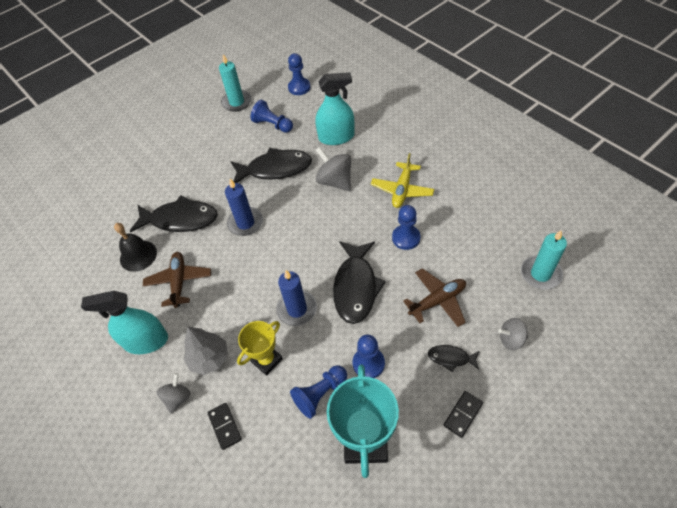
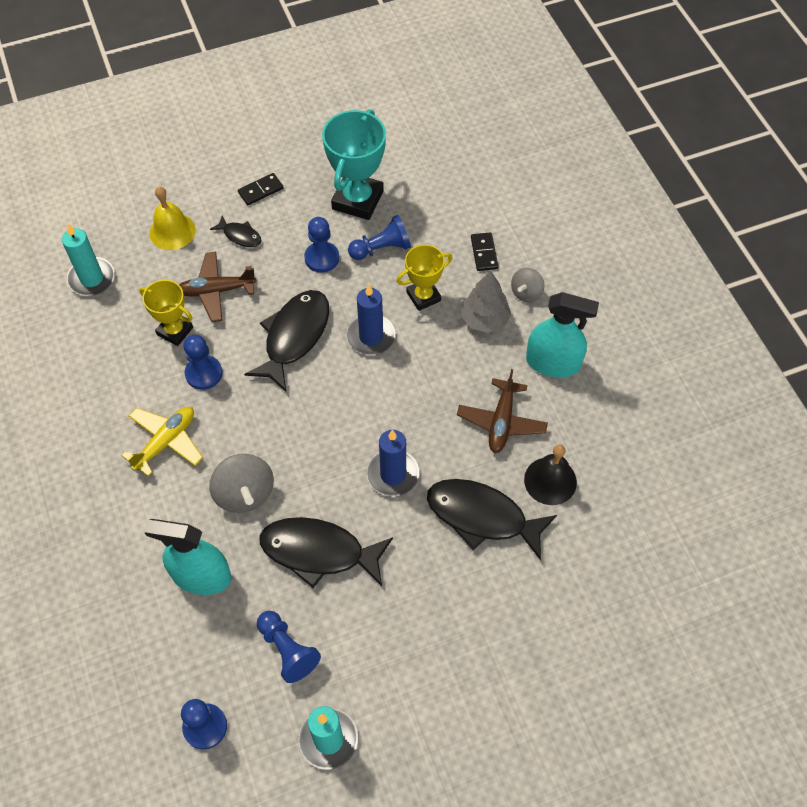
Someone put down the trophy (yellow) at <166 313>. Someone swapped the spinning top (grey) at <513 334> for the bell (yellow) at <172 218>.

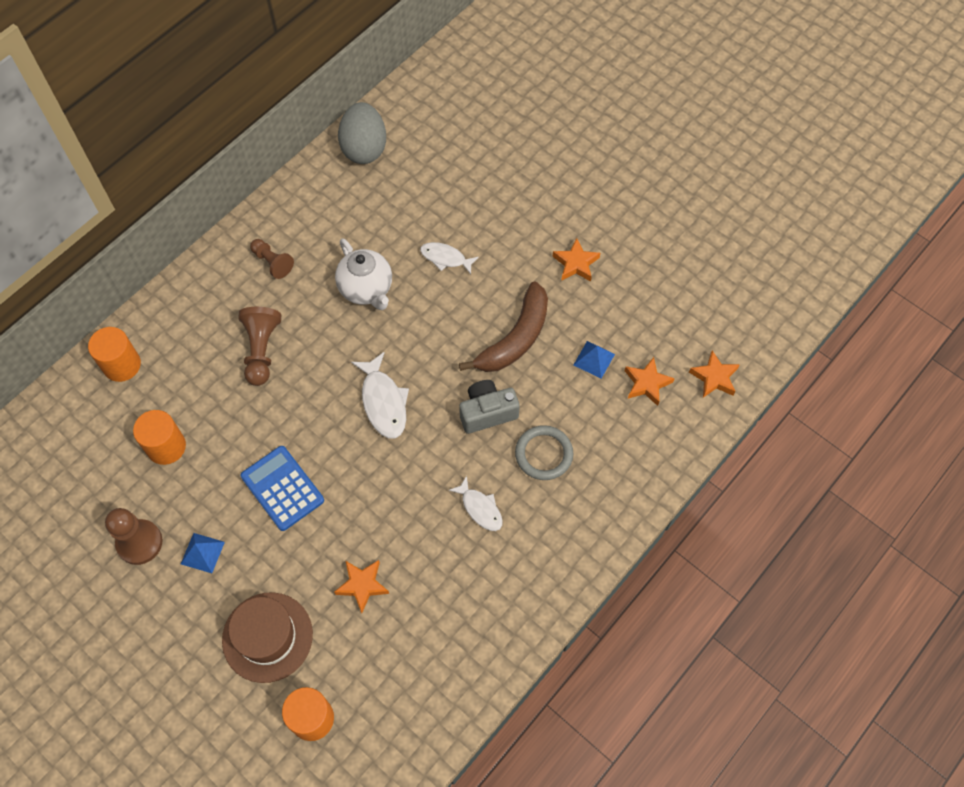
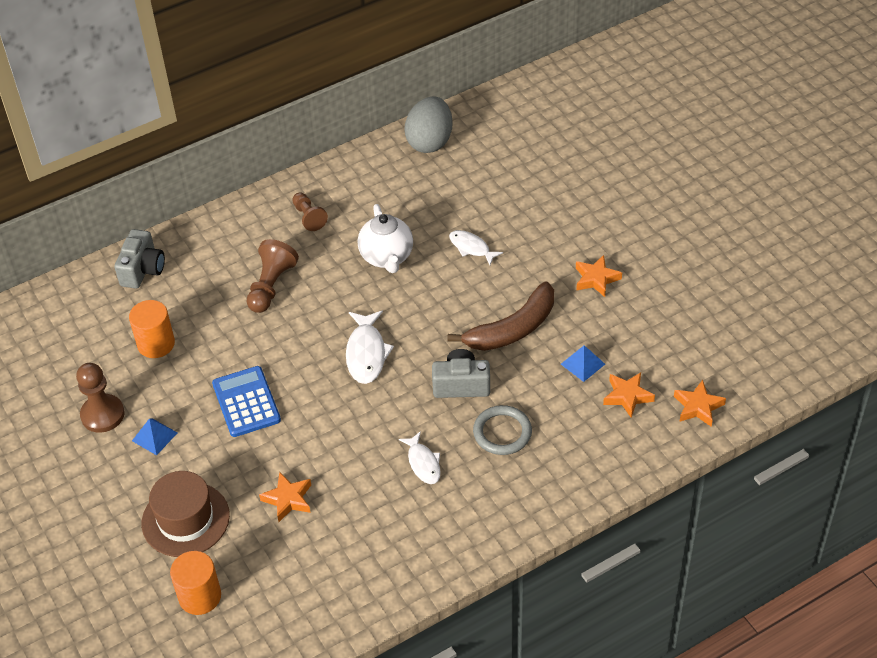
Someone swapped the cylinder (orange) at <114 354> for the camera (grey) at <139 258>.

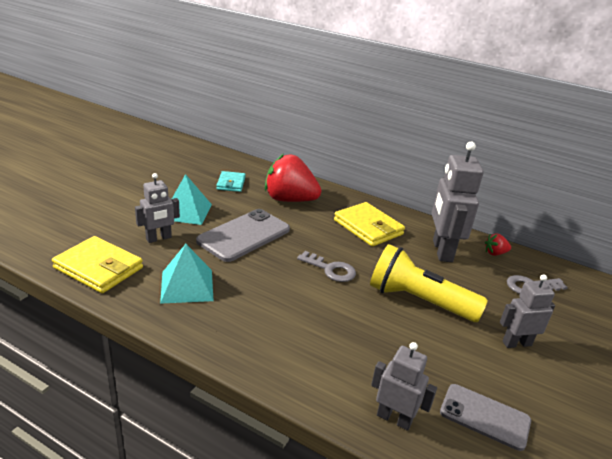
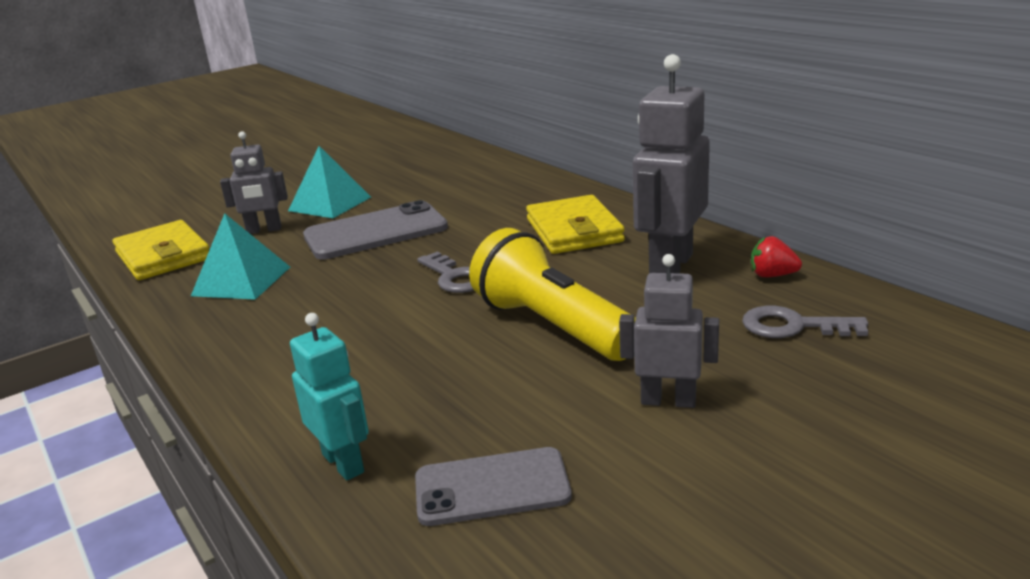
Someone repainted the robot (grey) at <404 386>, which became the robot (turquoise) at <329 396>. Someone rotated the phone (grey) at <485 417> by 60 degrees counterclockwise. Someone took away the wallet (turquoise) at <231 181>. Someone took away the strawberry (red) at <293 178>.

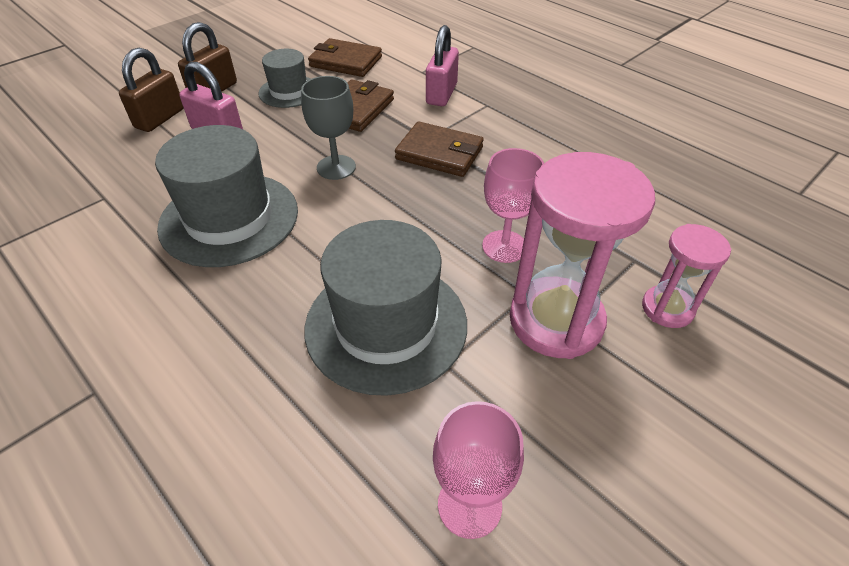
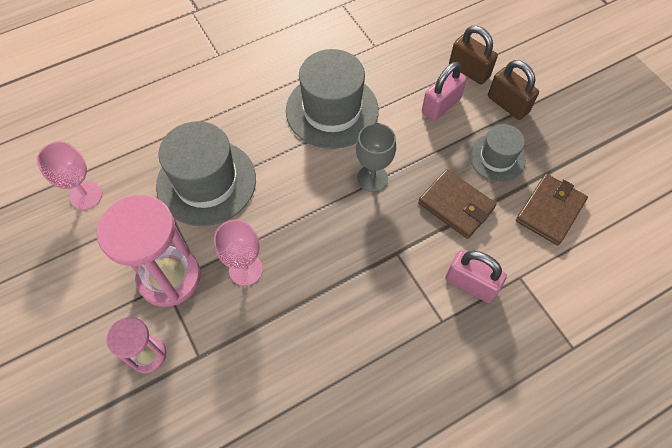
Someone took away the wallet (brown) at <439 149>.

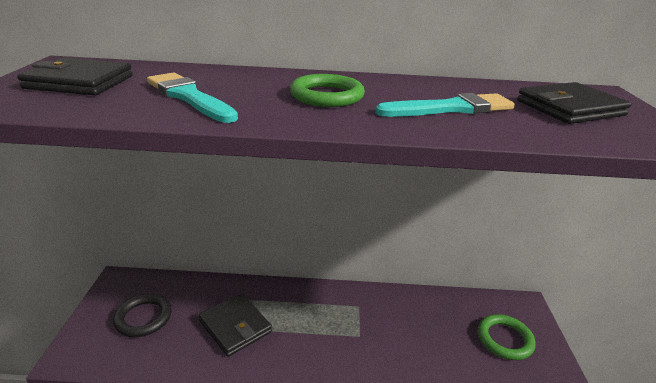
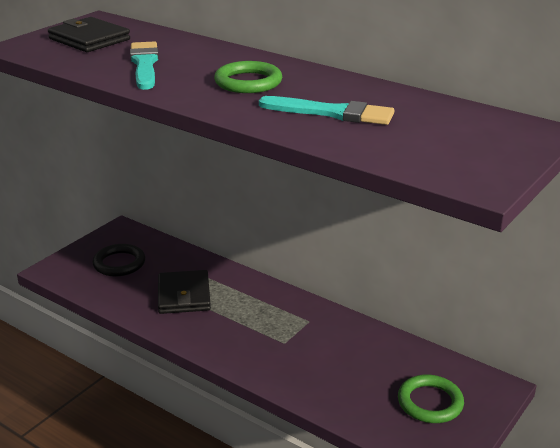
Someone took away the wallet (black) at <574 103>.

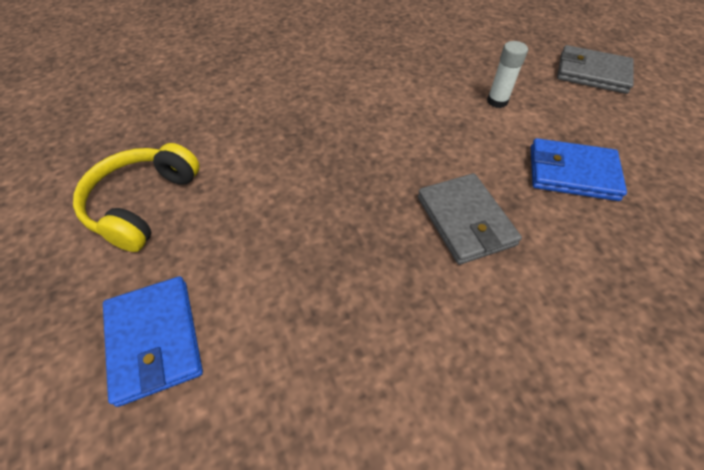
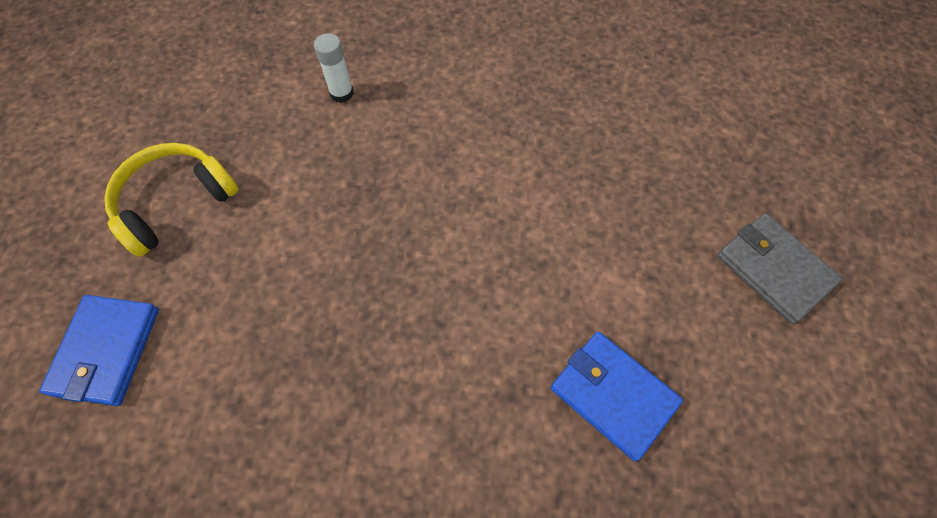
Someone carried the glue stick (white) from <507 74> to <334 68>. Someone took away the wallet (grey) at <470 219>.

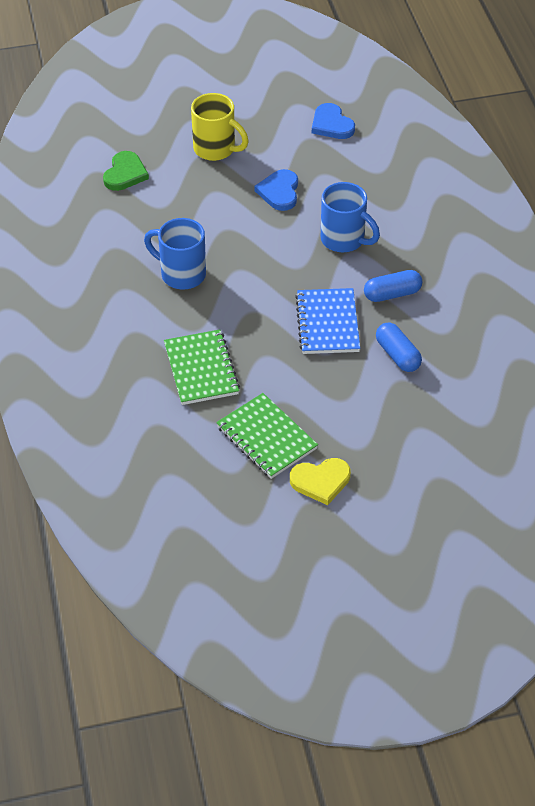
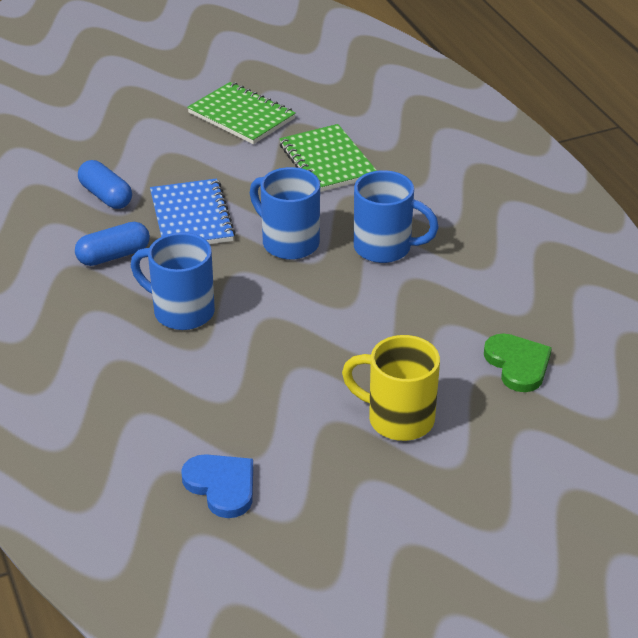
Someone put down the mug (blue) at <285 213>. Someone rotated the heart (green) at <126 171> by 150 degrees clockwise. Someone took away the heart (blue) at <276 190>. Someone took away the heart (yellow) at <320 481>.

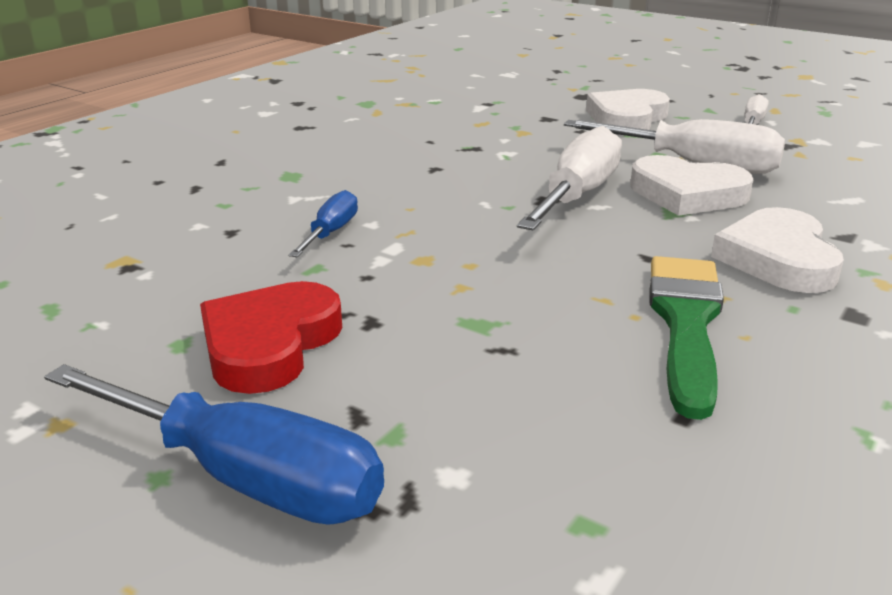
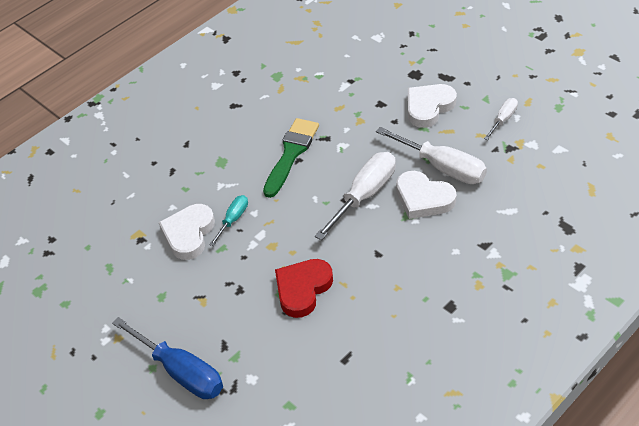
Someone carried the heart (white) from <777 250> to <187 232>. Someone repainted the screwdriver (blue) at <323 223>, which became the screwdriver (turquoise) at <228 220>. Someone carried the brush (green) from <686 338> to <291 158>. Someone carried the heart (red) from <271 337> to <304 288>.

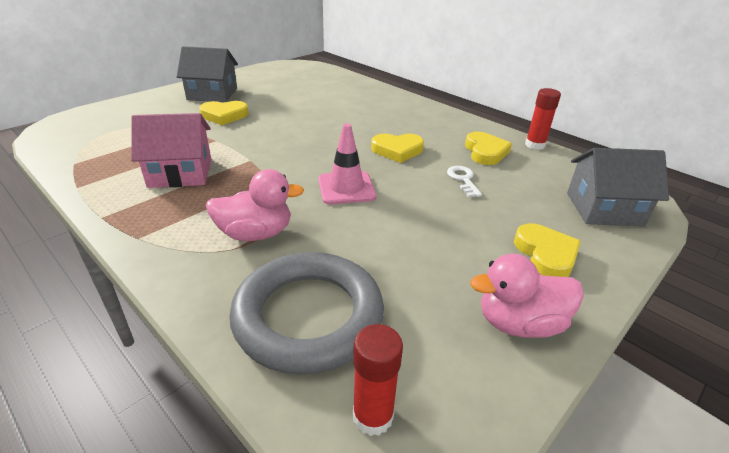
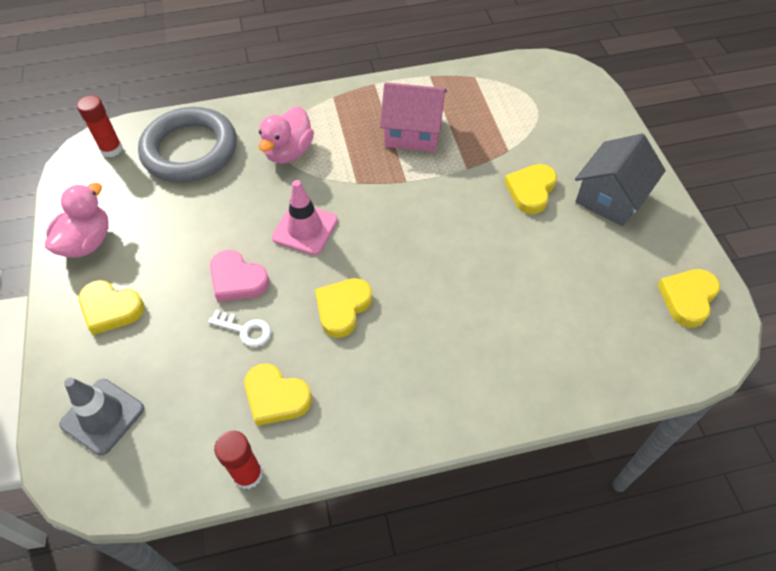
Someone swapped the house (grey) at <618 187> for the traffic cone (grey) at <101 416>. Someone put down the heart (pink) at <239 276>. Someone rotated the house (pink) at <171 150> by 75 degrees clockwise. Someone put down the heart (yellow) at <689 298>.

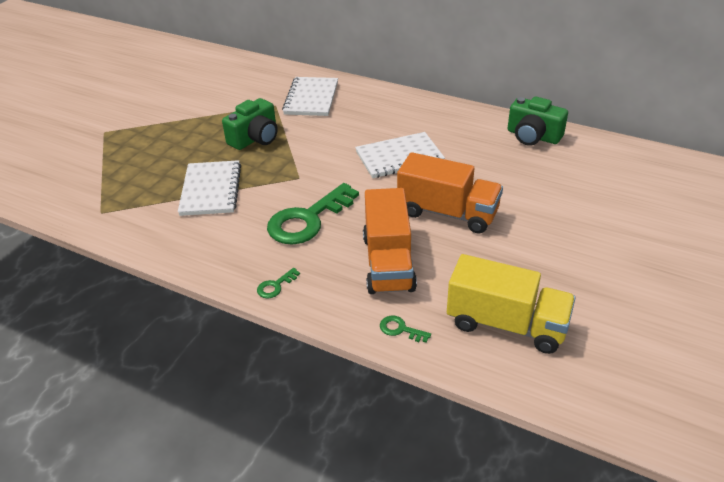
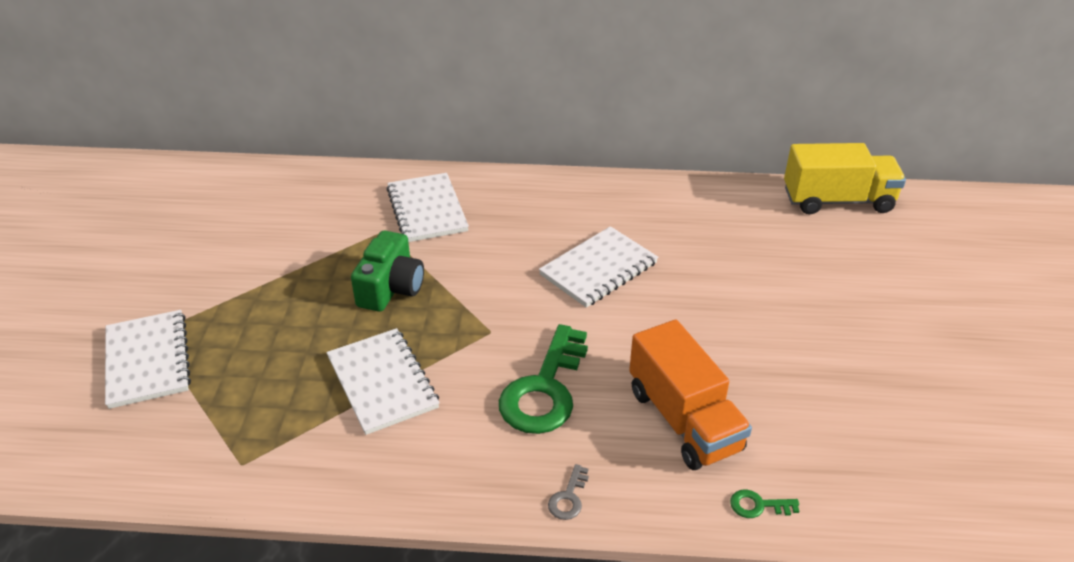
Someone put down the notebook (white) at <148 359>. Someone repainted the key (green) at <278 283>, which became the key (grey) at <568 492>. Someone carried the truck (yellow) from <511 304> to <845 178>. Someone took away the truck (orange) at <450 193>. Someone took away the camera (green) at <538 121>.

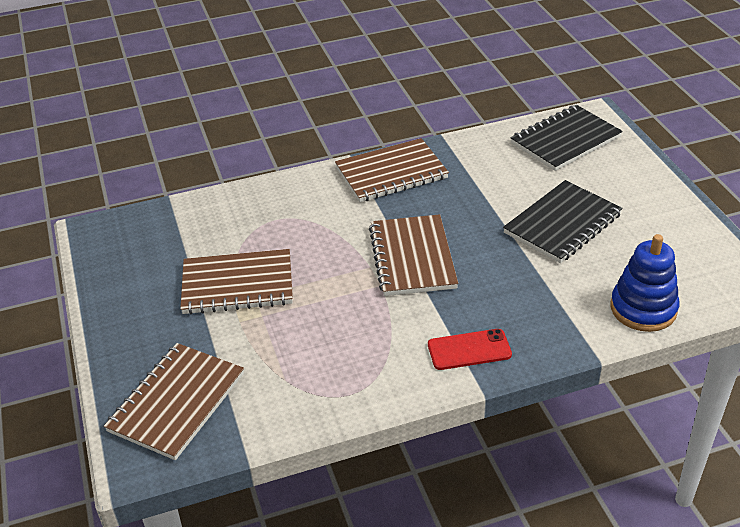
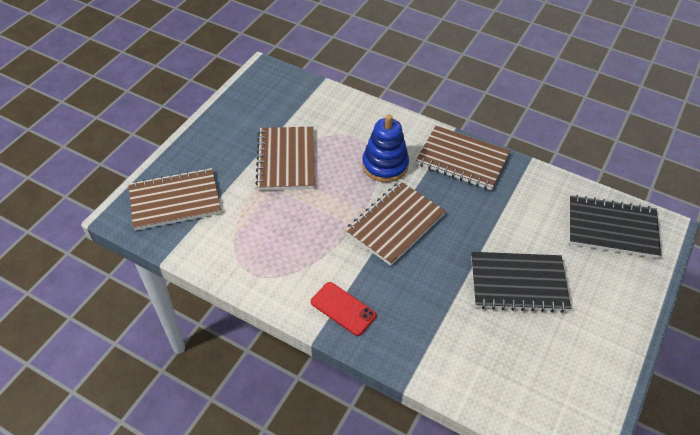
Someone rotated the notebook (brown) at <236 281> by 45 degrees clockwise. Someone carried the stacking toy (blue) from <645 283> to <385 148>.

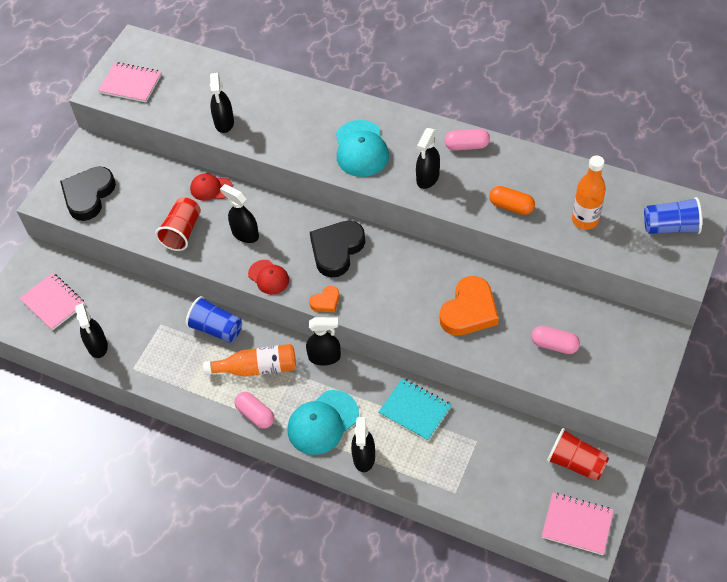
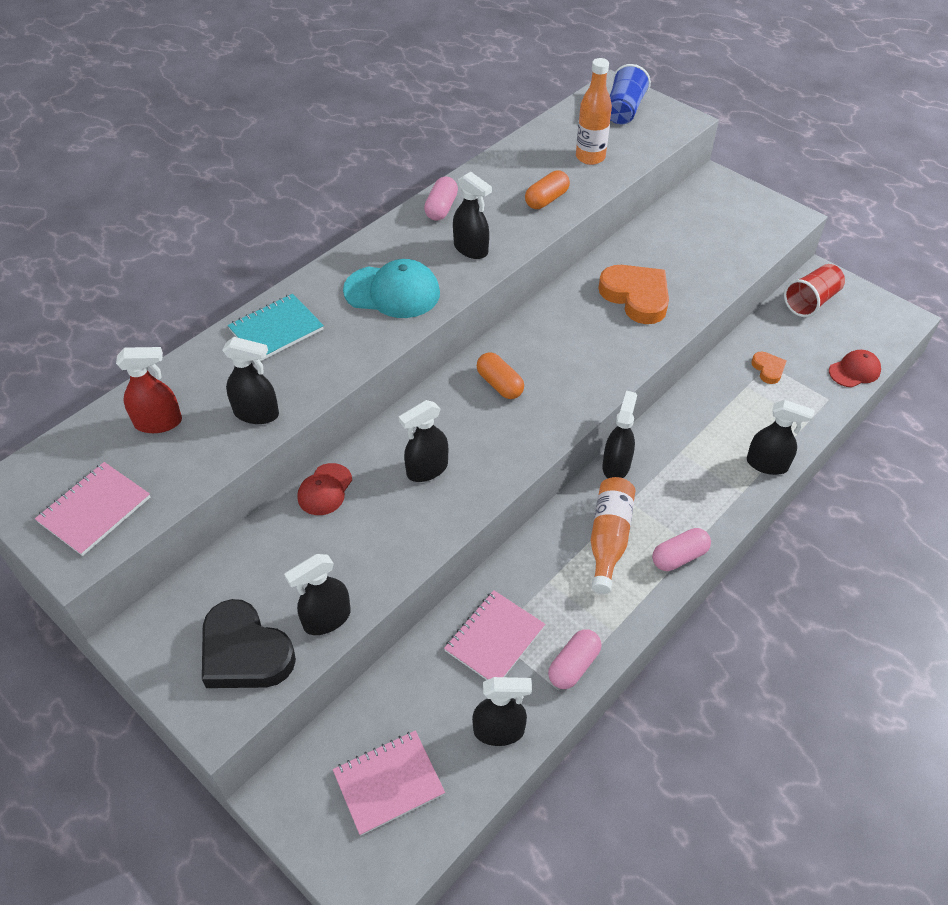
Someone put down the spray bottle (red) at <149 390>. Someone carried the notebook (turquoise) from <415 409> to <276 327>. Someone put down the spray bottle (black) at <317 594>. Someone carried the notebook (pink) from <578 524> to <494 635>. Someone swapped the heart (black) at <337 249> for the capsule (orange) at <500 375>. Someone carried the capsule (pink) from <555 340> to <574 659>. Someone carried the heart (orange) from <324 299> to <768 368>. Someone carried the cap (red) from <268 277> to <855 369>. Someone took away the cup (red) at <178 224>. Someone took away the cup (blue) at <214 319>. Someone took away the cap (turquoise) at <323 422>.

